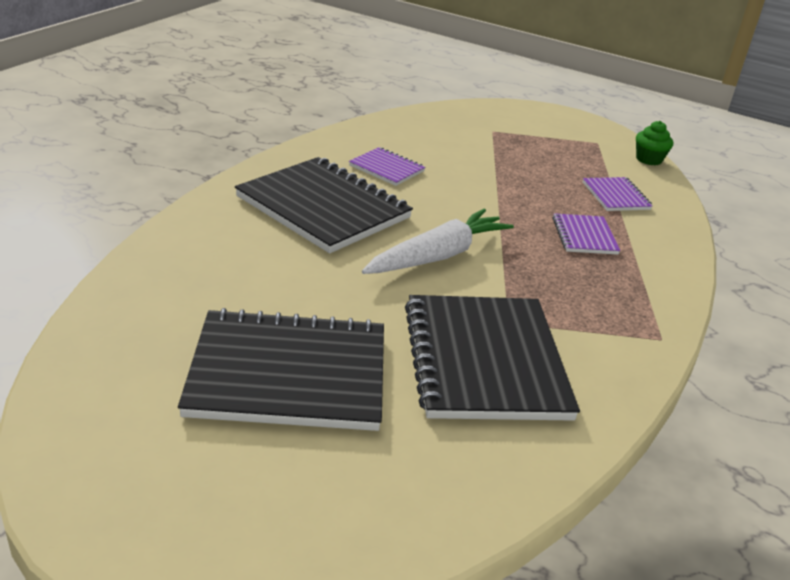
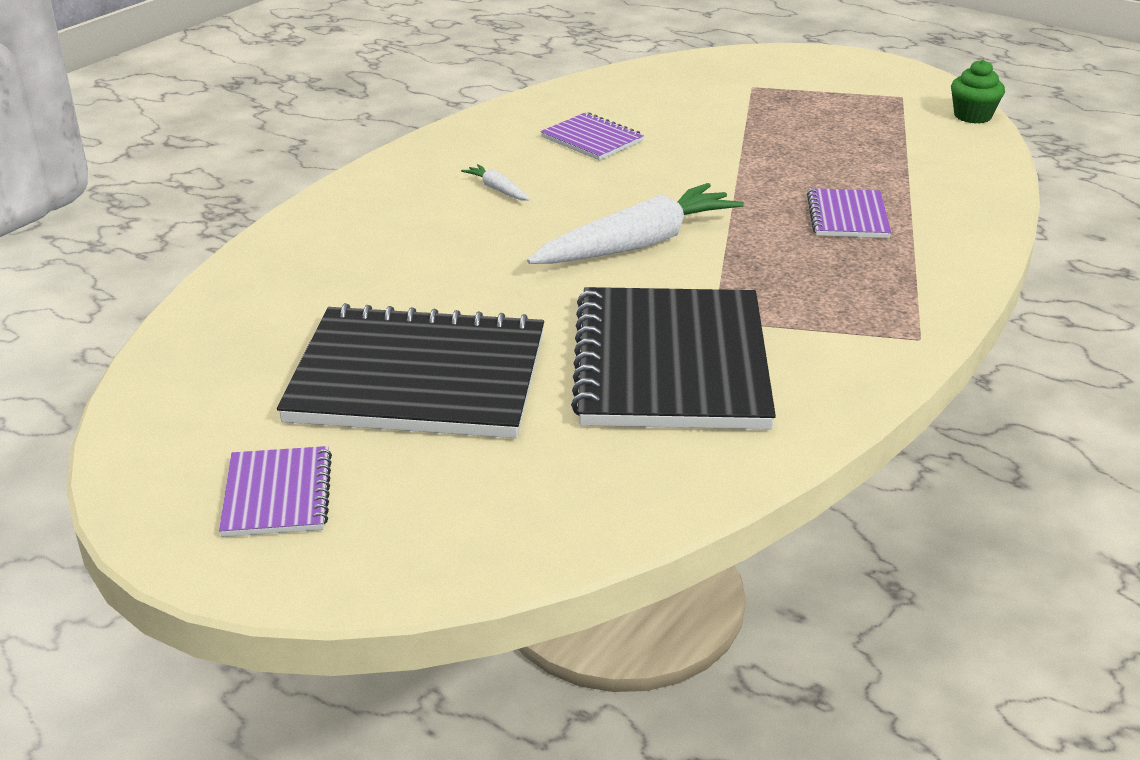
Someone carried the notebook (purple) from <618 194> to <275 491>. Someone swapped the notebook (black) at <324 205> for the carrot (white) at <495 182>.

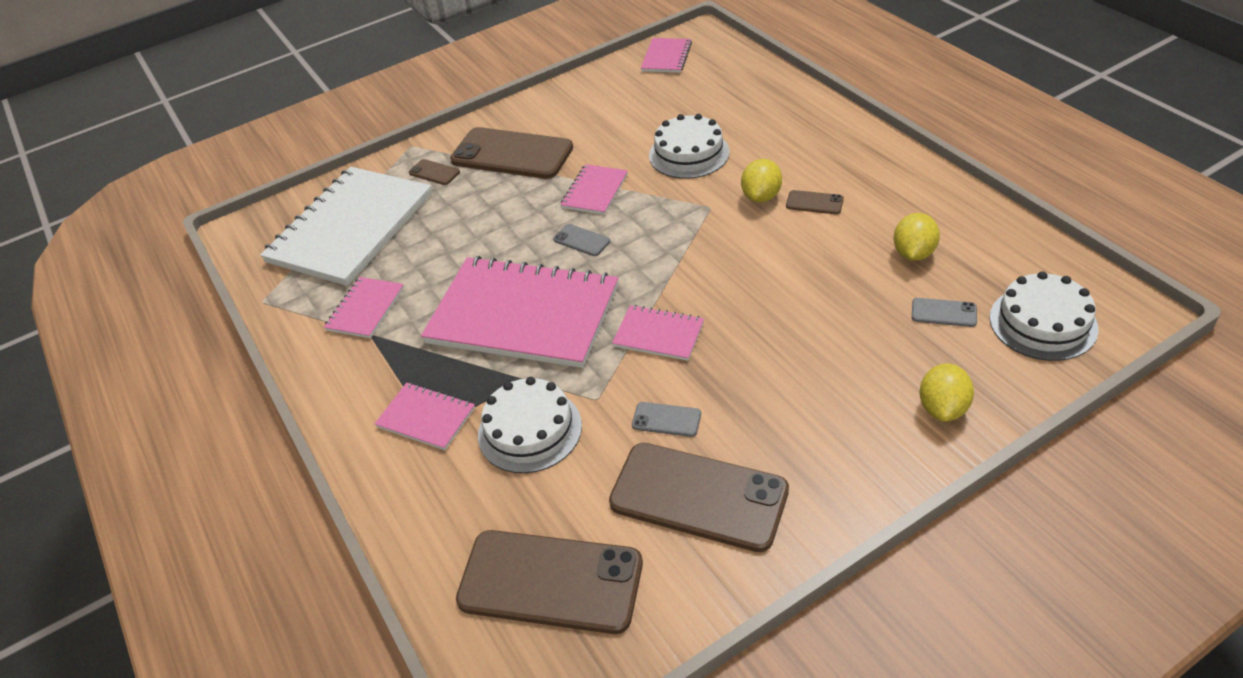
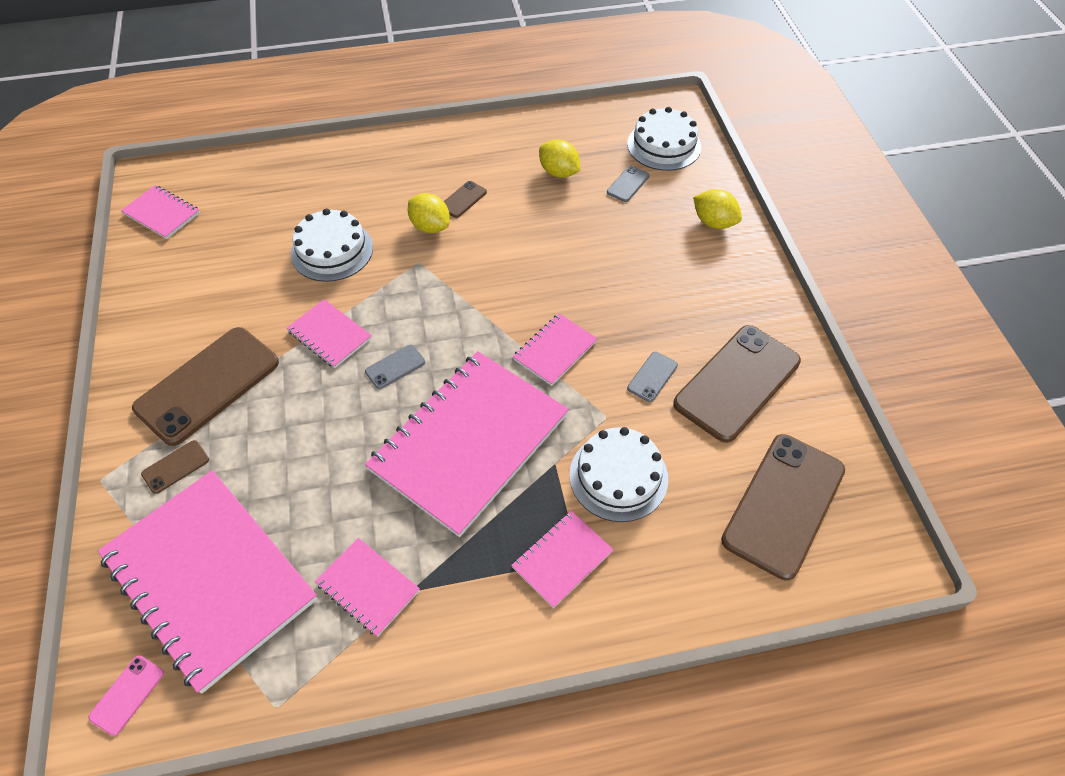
Someone put down the phone (pink) at <126 695>. Someone repainted the notebook (white) at <346 226>, which became the notebook (pink) at <207 582>.

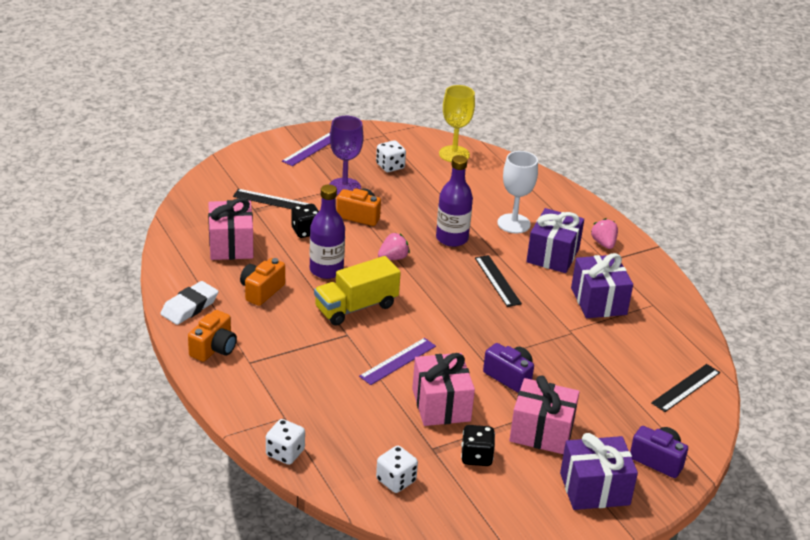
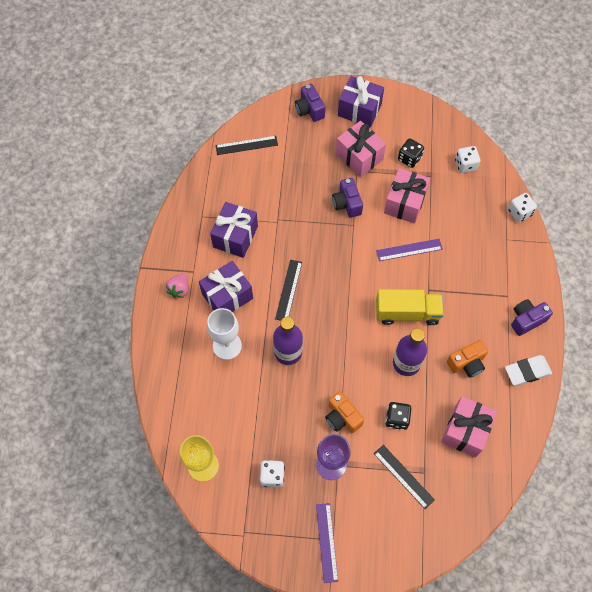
Someone rotated the ruler (purple) at <306 149> by 75 degrees counterclockwise. Someone repainted the camera (orange) at <212 336>, which became the camera (purple) at <532 317>. Someone took away the strawberry (pink) at <394 246>.

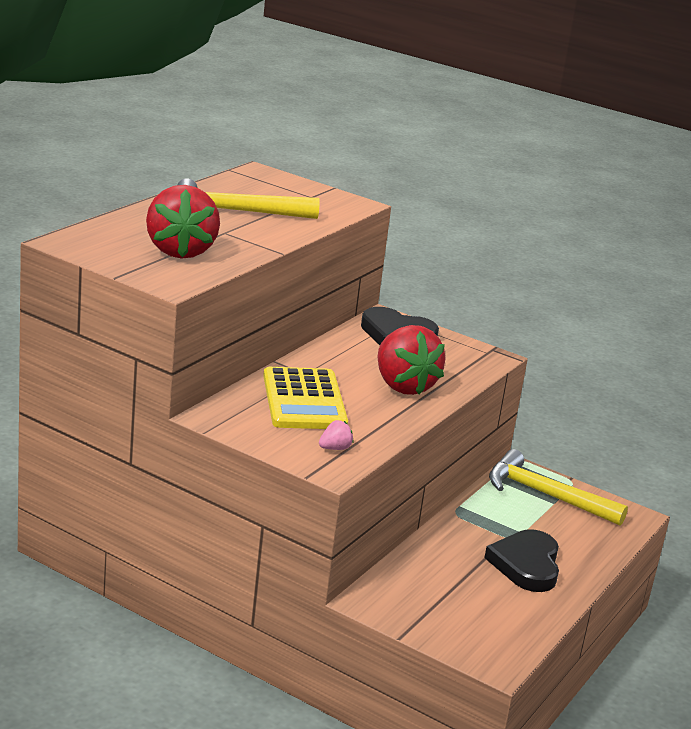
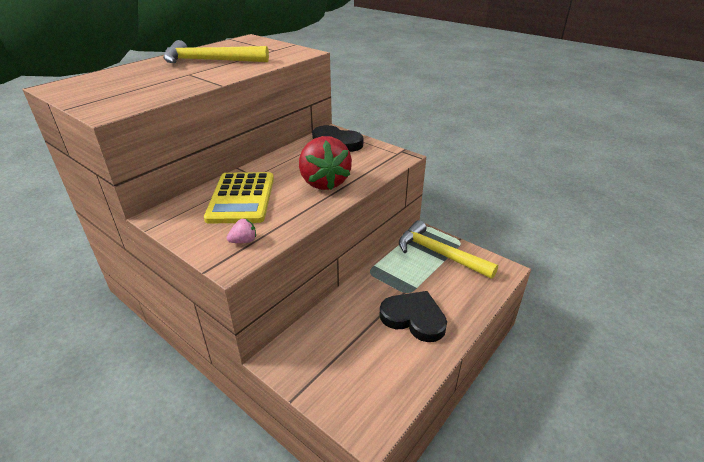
Someone rotated the heart (black) at <521 560> by 105 degrees clockwise. Someone took away the strawberry (red) at <183 222>.

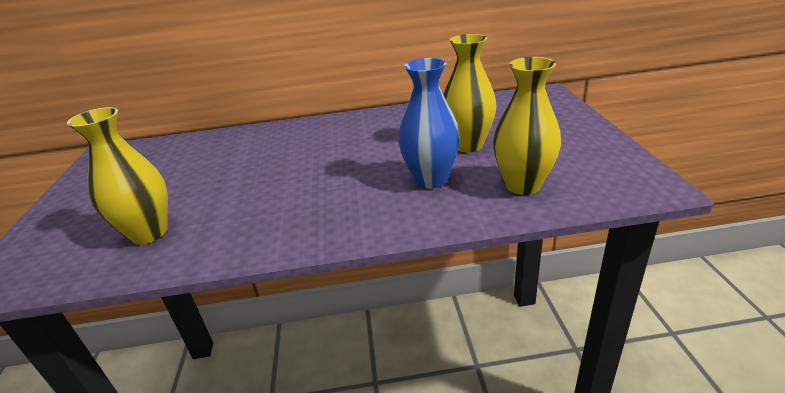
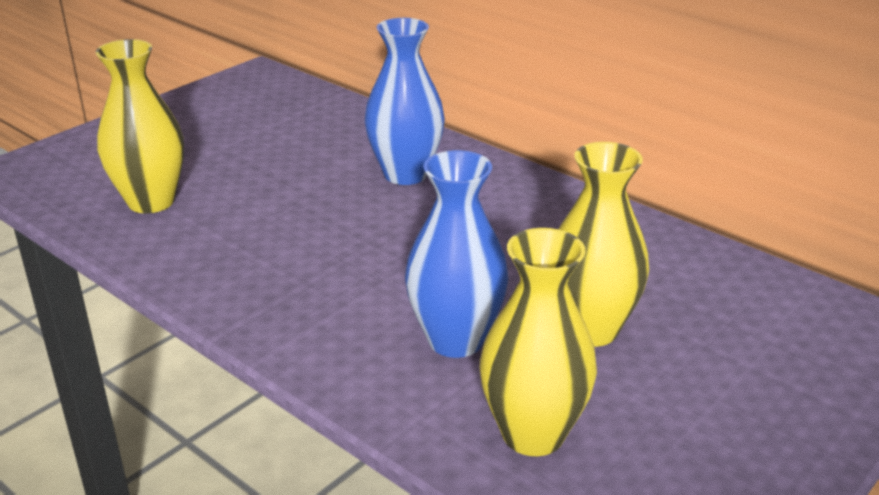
Someone put down the vase (blue) at <405 101>.

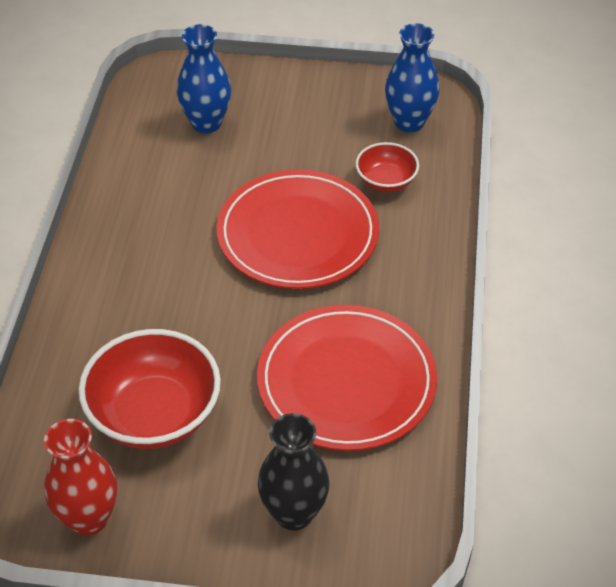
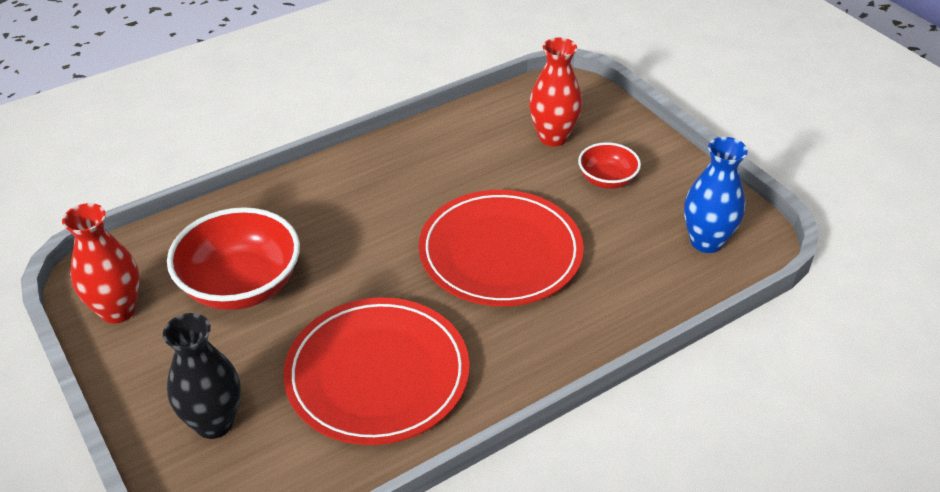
Someone repainted the vase (blue) at <204 78>, which became the vase (red) at <555 92>. Someone carried the bowl (red) from <387 167> to <609 165>.

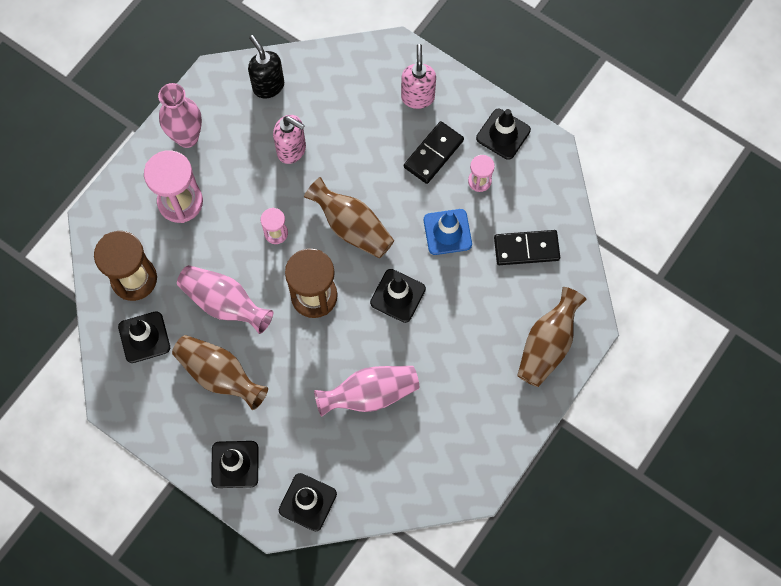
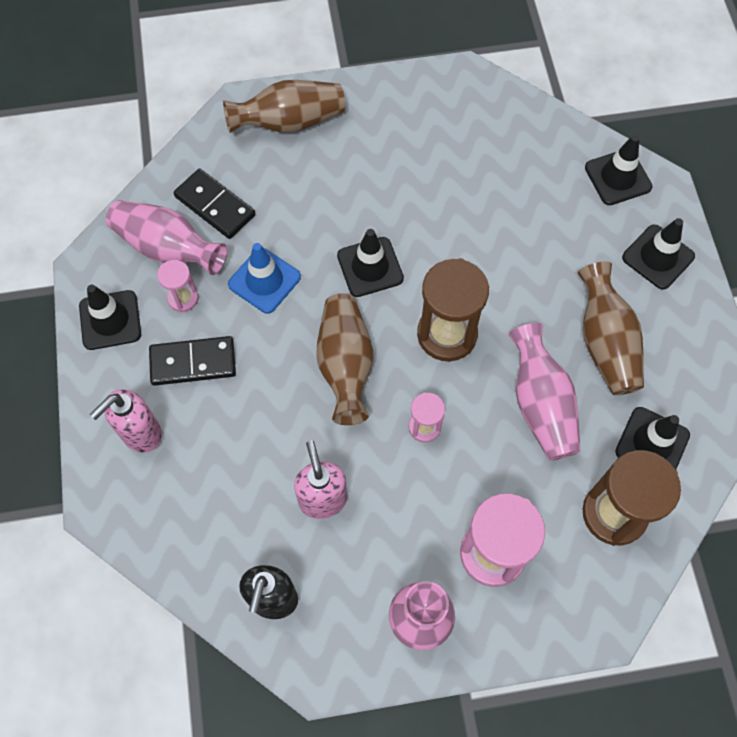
Someone carried the vase (pink) from <366 391> to <167 237>.

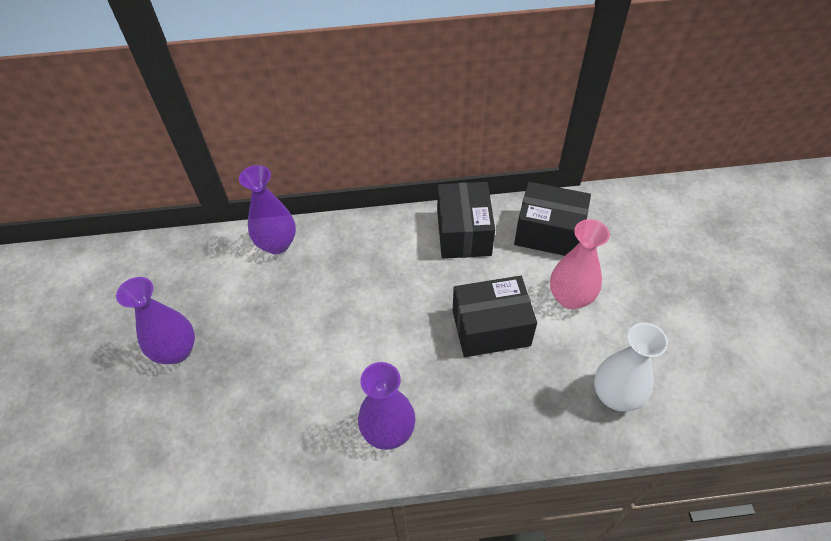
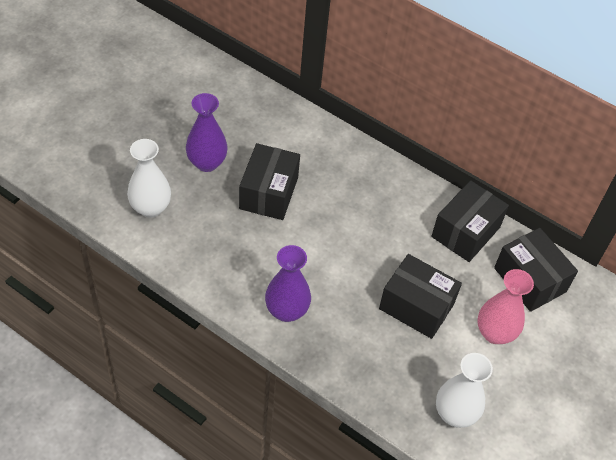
Someone put down the vase (white) at <149 178>. Someone put down the box (black) at <269 181>. Someone took away the vase (purple) at <267 209>.

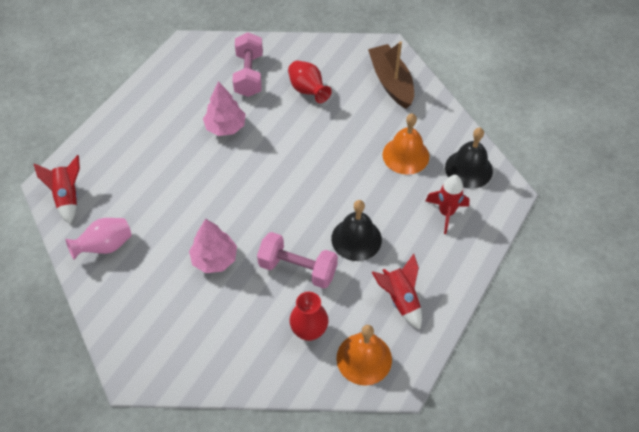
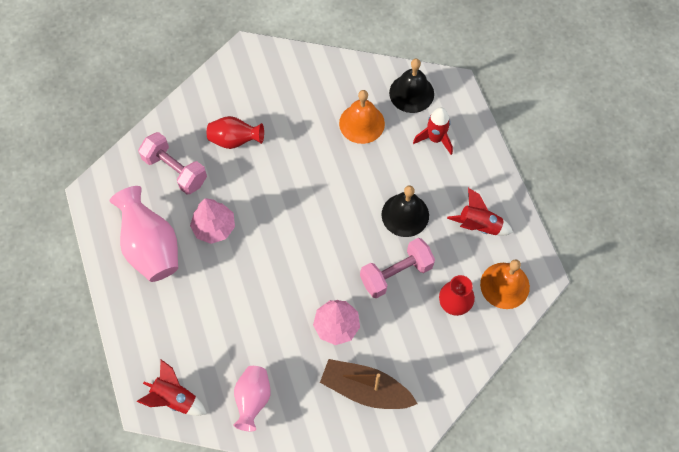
Someone put down the vase (pink) at <144 234>. Someone carried the boat (brown) from <391 75> to <369 384>.

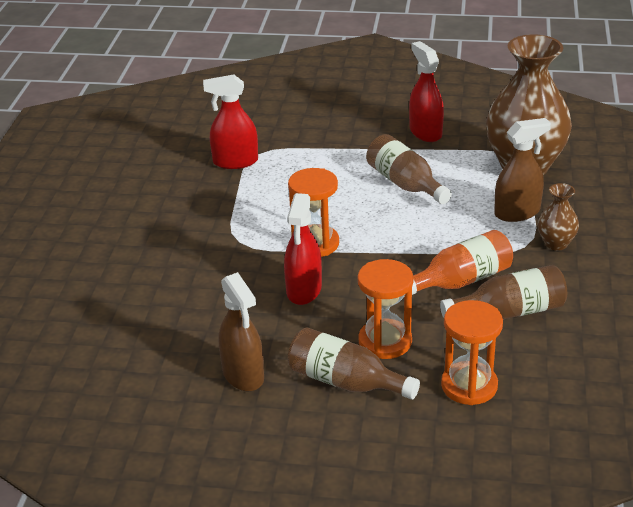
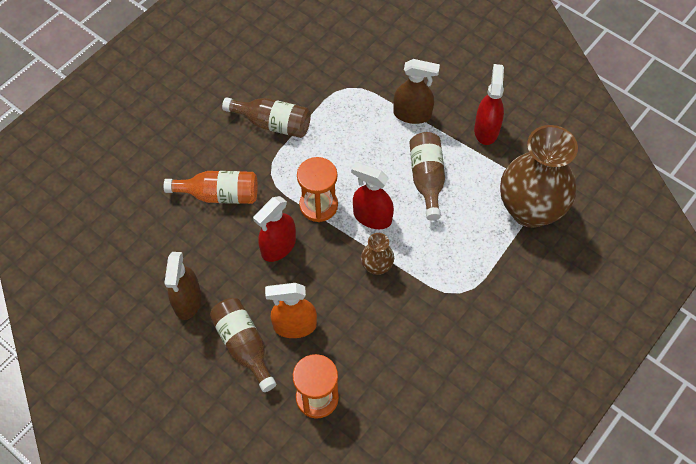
Someone carried the bottle (orange) from <462 262> to <211 187>. Someone carried the bottle (brown) from <503 292> to <266 117>. Someone swapped the hourglass (orange) at <386 309> for the spray bottle (orange) at <291 310>. Someone carried the spray bottle (red) from <230 121> to <372 195>. Someone carried the vase (brown) from <558 217> to <377 254>. Someone carried the spray bottle (brown) from <522 170> to <417 91>.

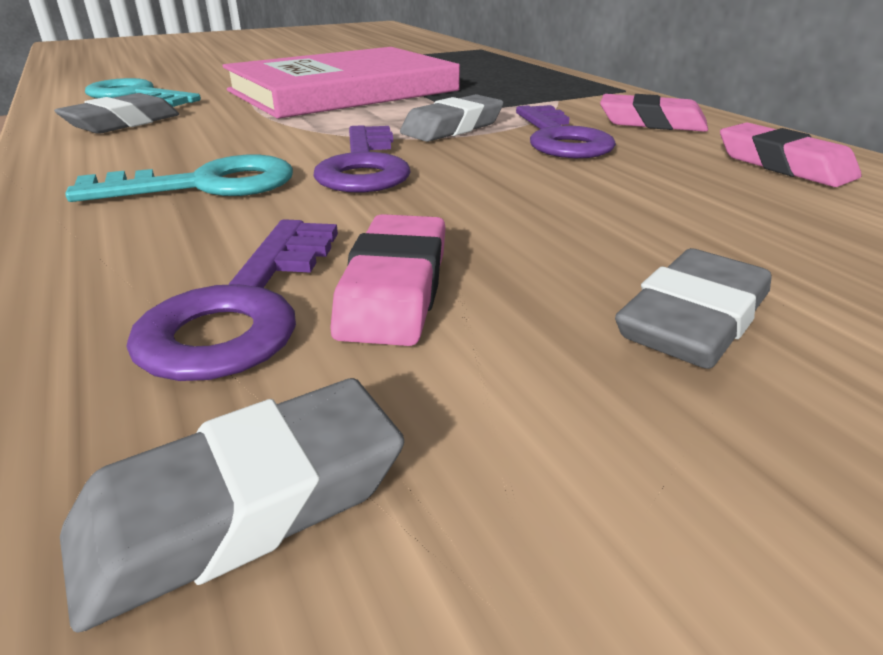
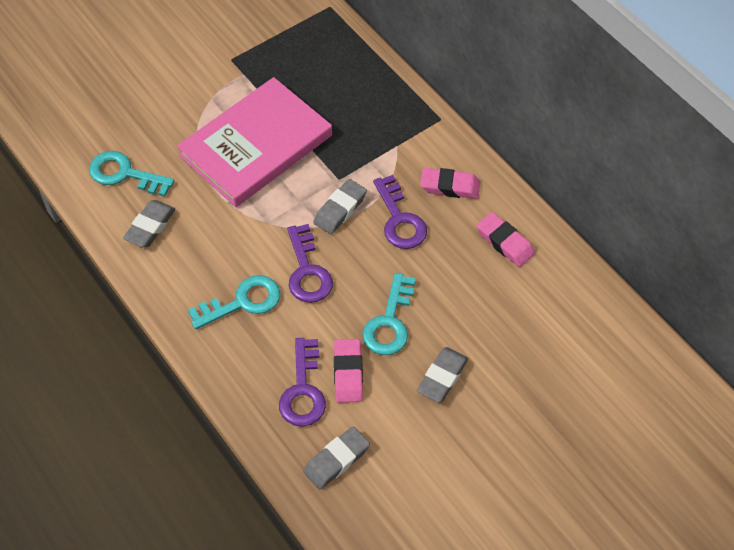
Someone put down the key (turquoise) at <389 314>.

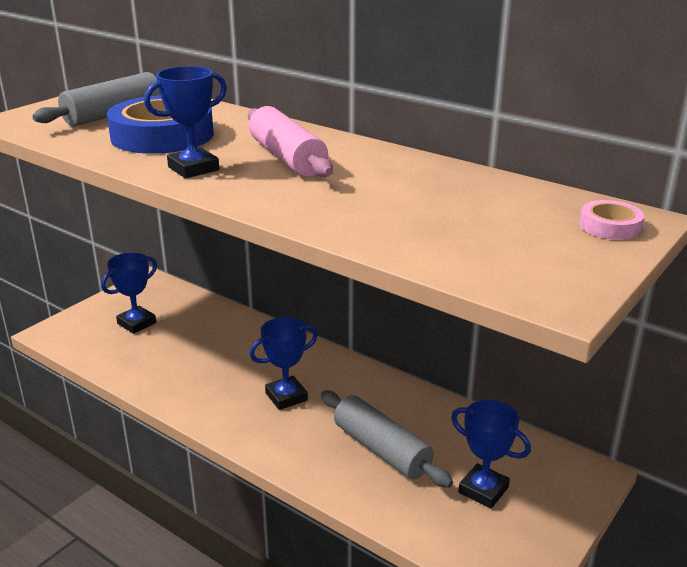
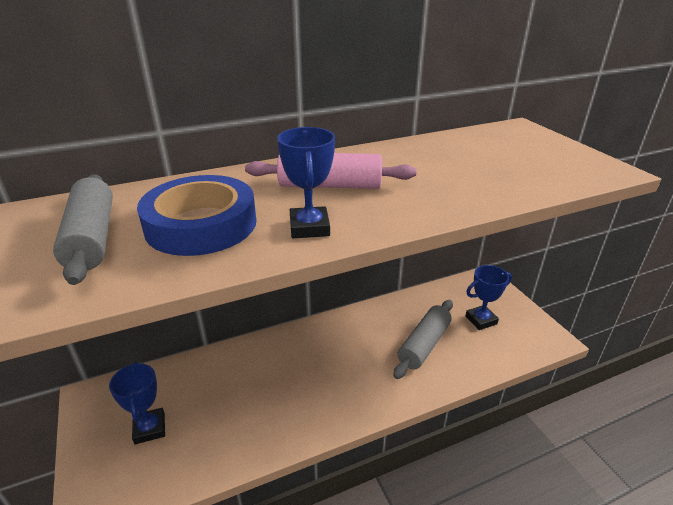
Someone rotated the rolling pin (grey) at <387 439> by 45 degrees counterclockwise. Someone took away the trophy (blue) at <283 363>. Someone took away the tape (pink) at <611 220>.

